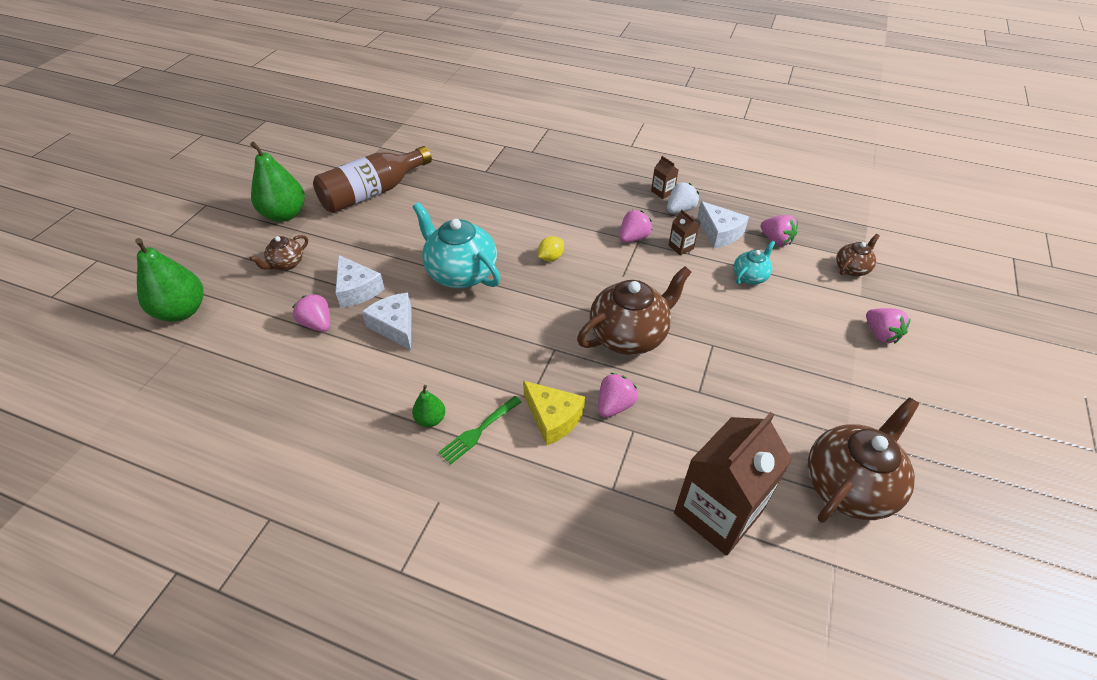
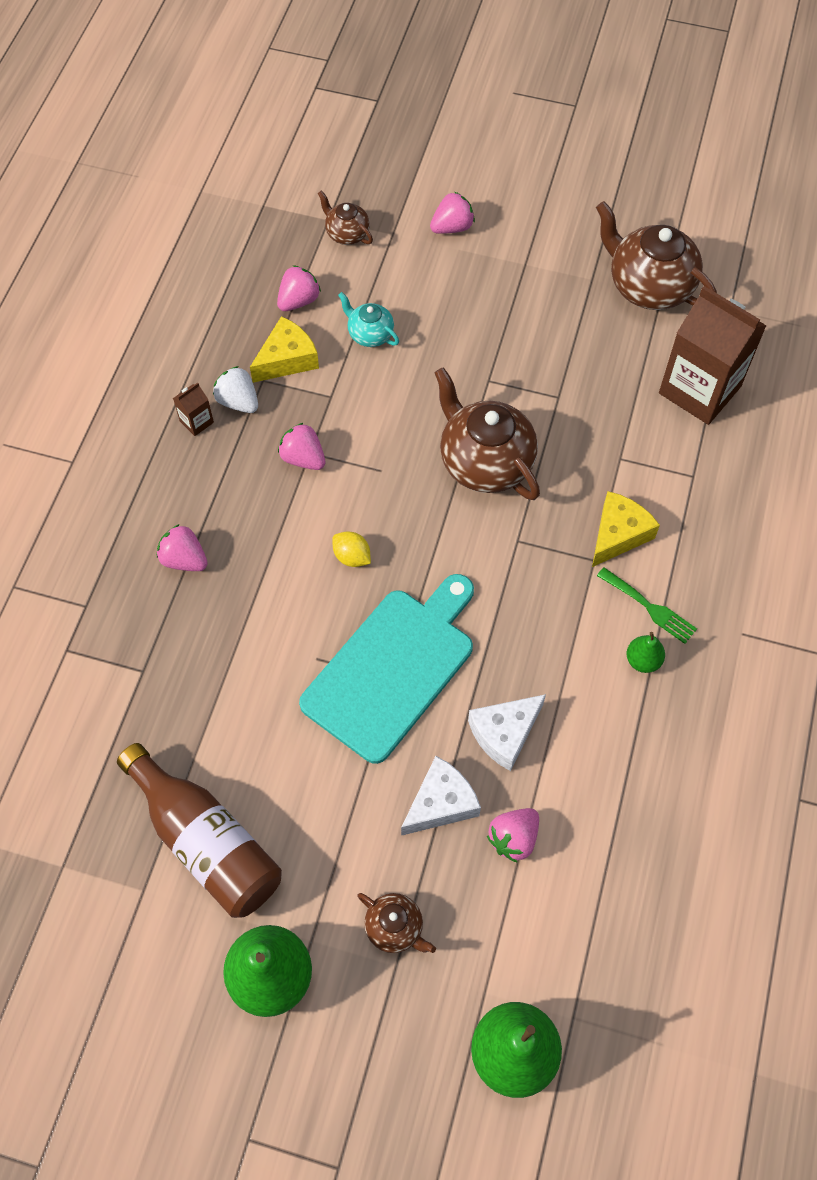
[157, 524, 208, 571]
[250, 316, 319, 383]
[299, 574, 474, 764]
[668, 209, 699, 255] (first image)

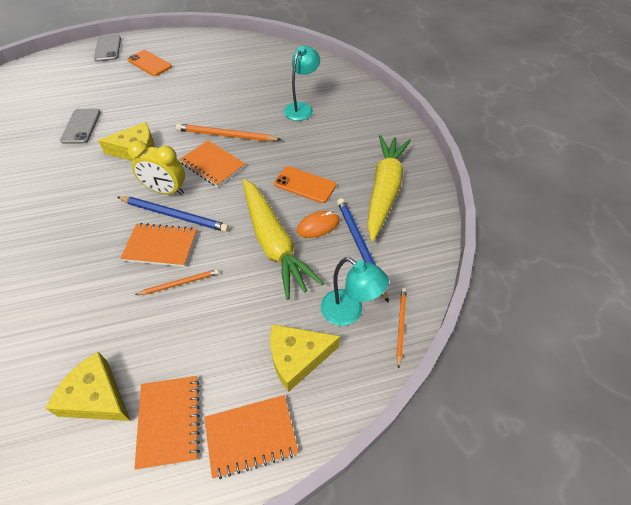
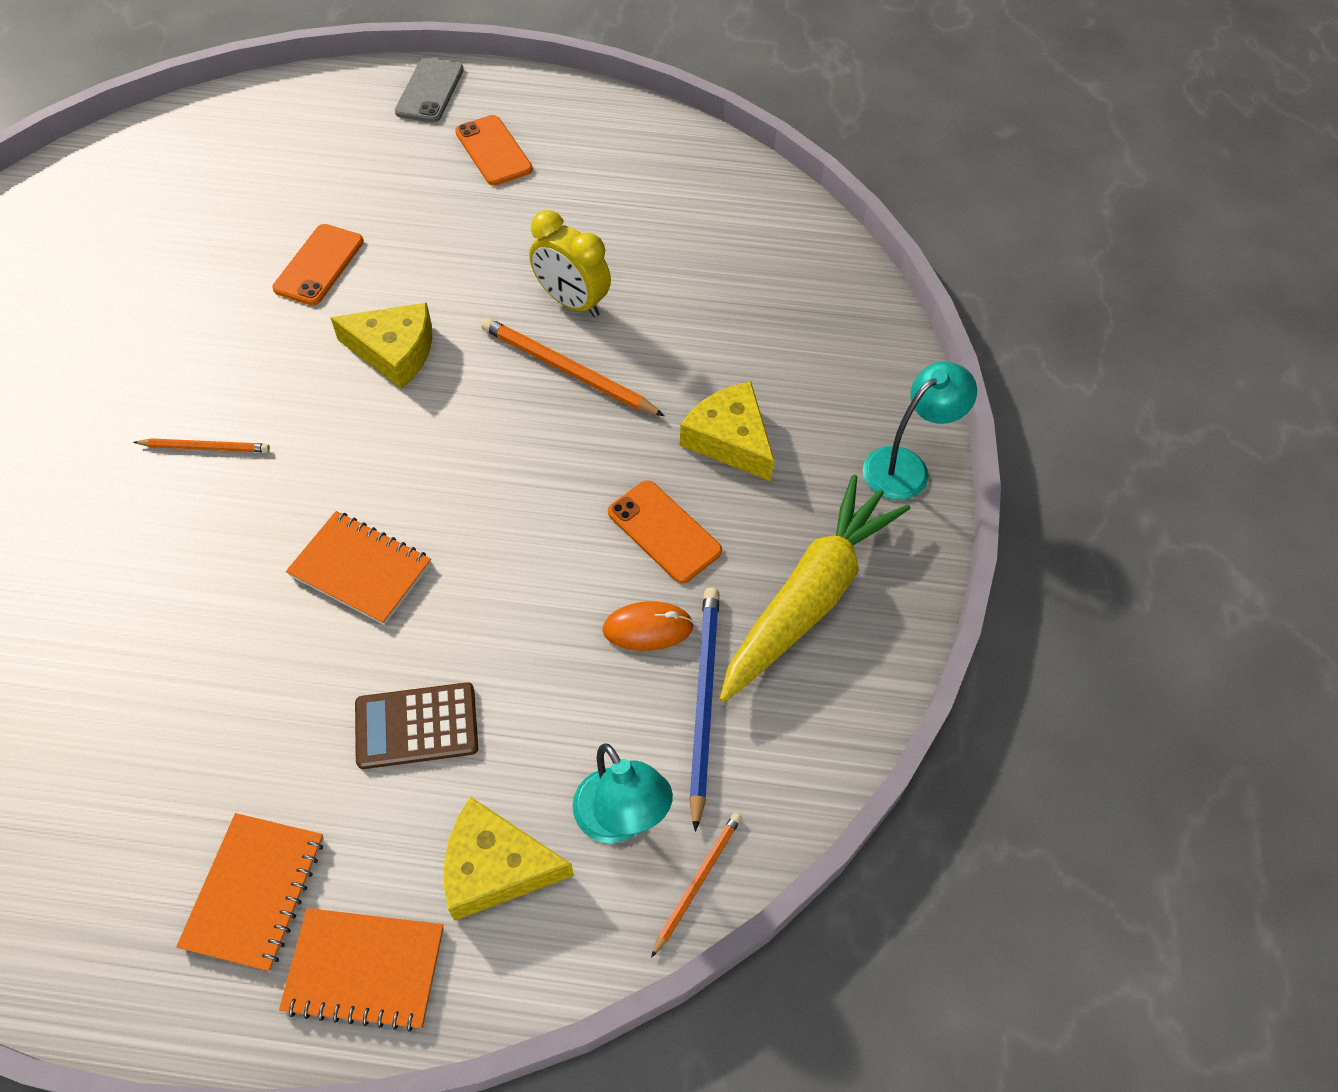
[134, 438, 270, 452]
[272, 224, 364, 305]
[355, 682, 478, 769]
[529, 210, 611, 317]
[680, 382, 774, 481]
[863, 361, 977, 500]
[117, 196, 229, 232] (first image)
[179, 140, 245, 187] (first image)
[243, 179, 324, 300] (first image)

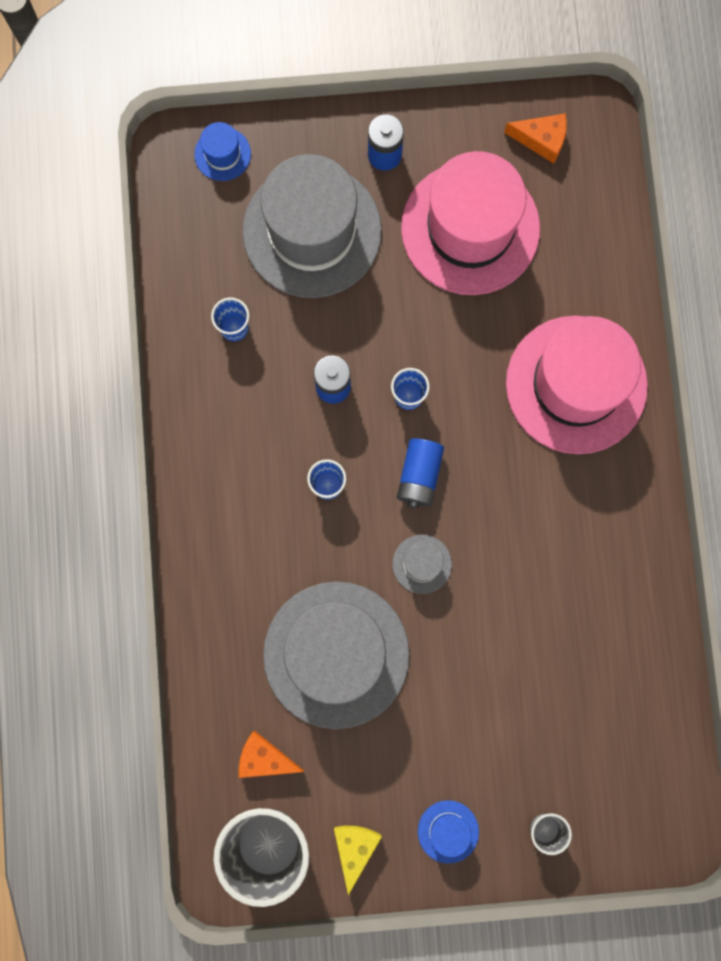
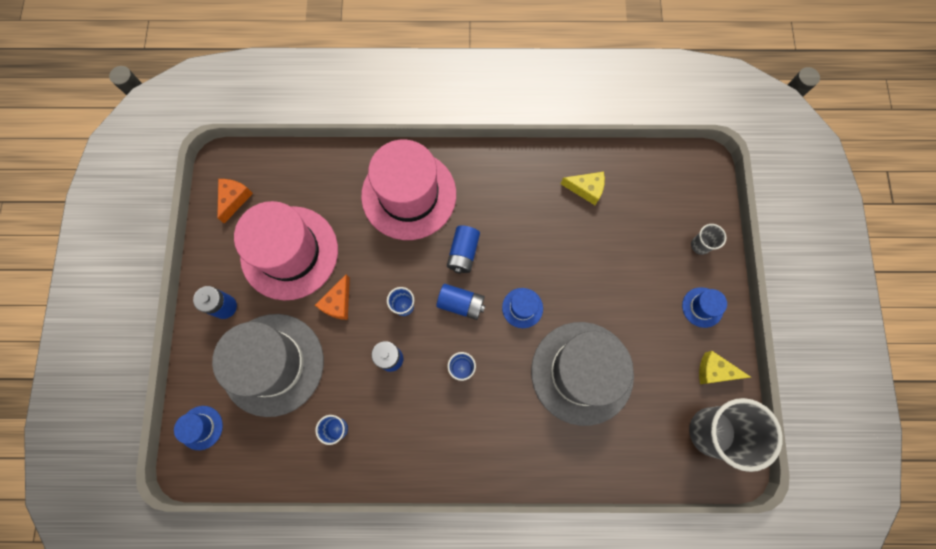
[315, 274, 350, 320]
[447, 226, 480, 274]
[502, 288, 543, 328]
[561, 172, 605, 205]

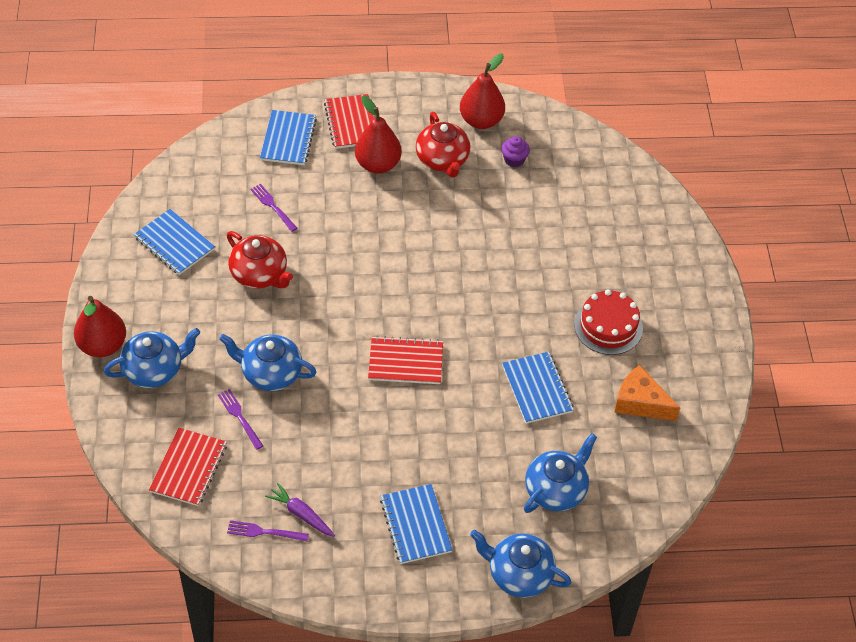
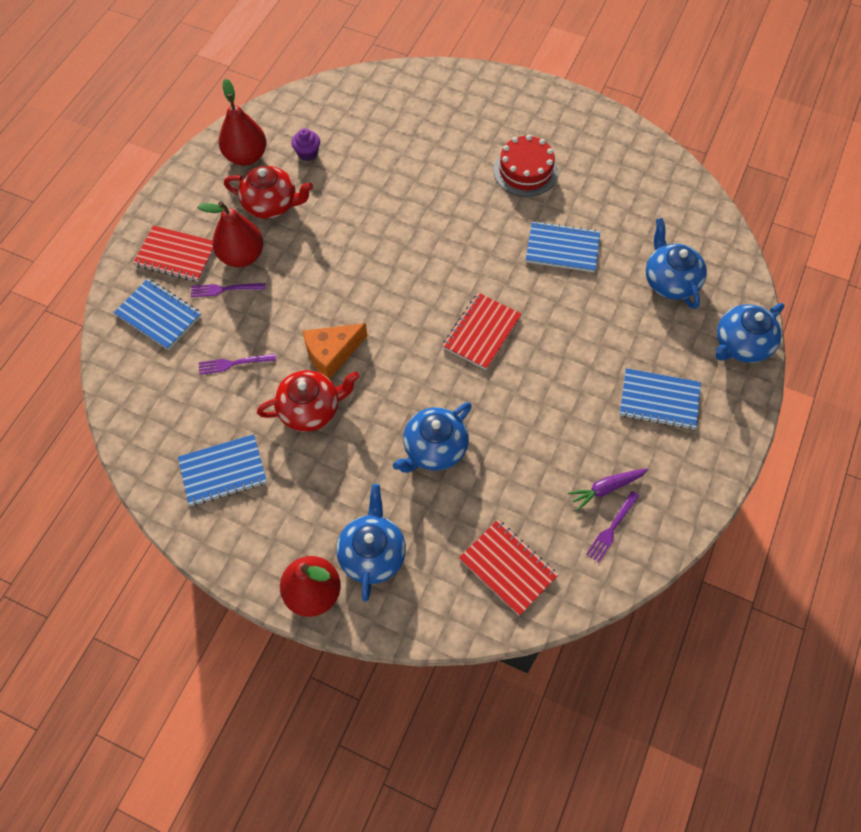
[191, 283, 265, 297]
[303, 323, 367, 379]

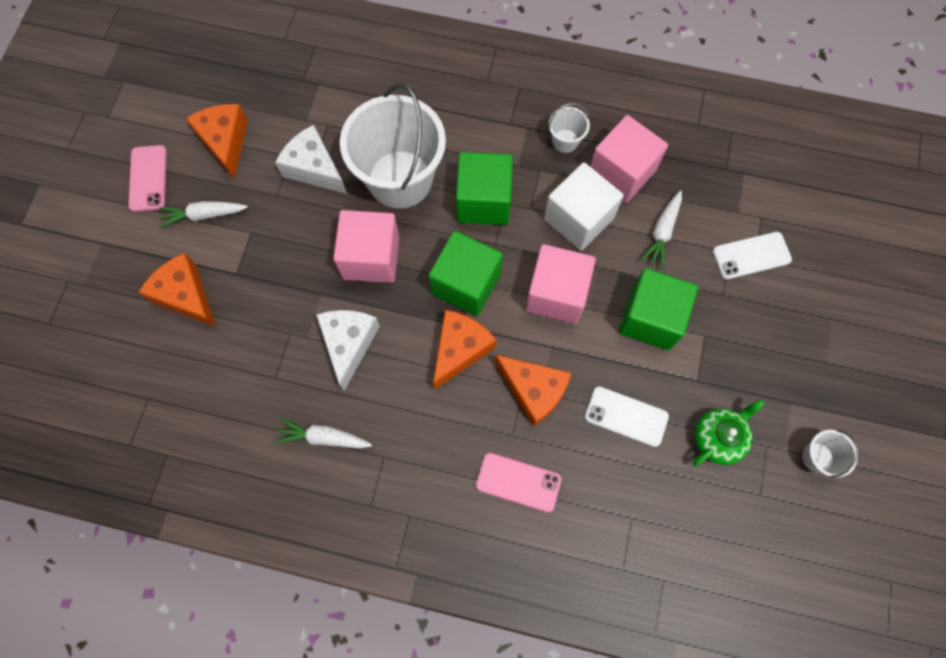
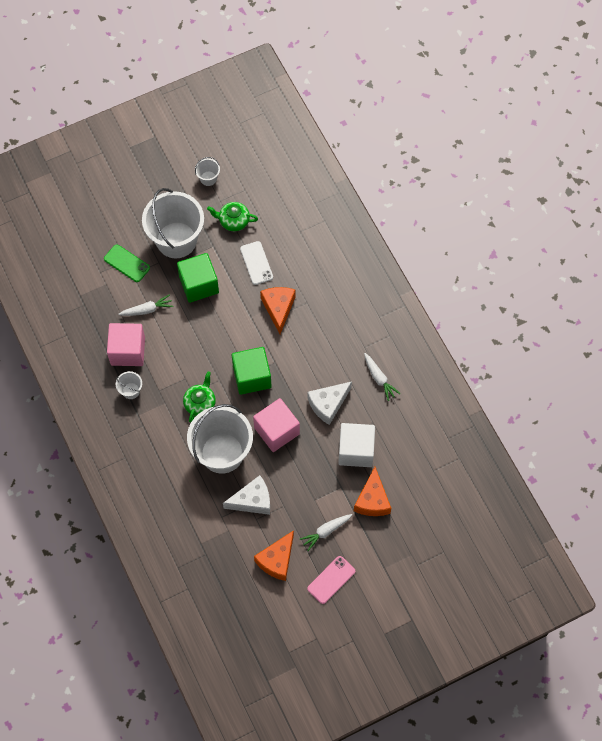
[104, 244, 150, 282]
[142, 188, 204, 258]
[183, 371, 216, 423]
[223, 475, 270, 515]
[300, 514, 352, 551]
[338, 423, 375, 467]
[433, 310, 497, 390] (first image)
[476, 453, 562, 512] (first image)
[525, 244, 596, 324] (first image)

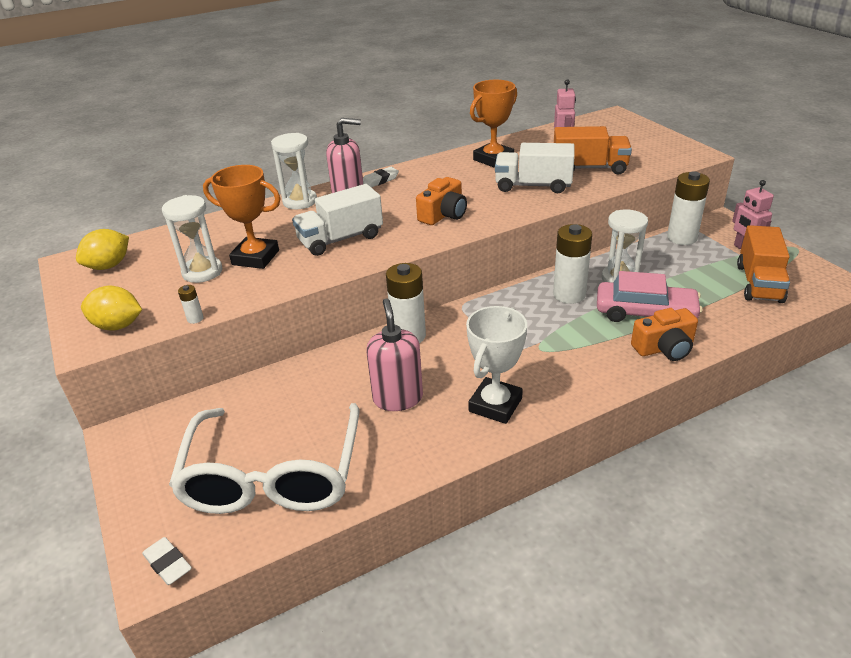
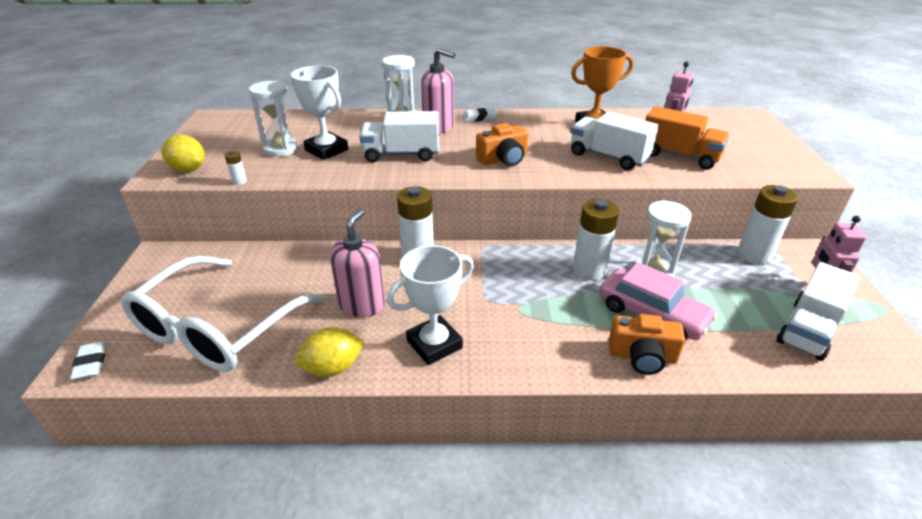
[291, 65, 348, 160]
[295, 327, 365, 377]
[777, 262, 860, 361]

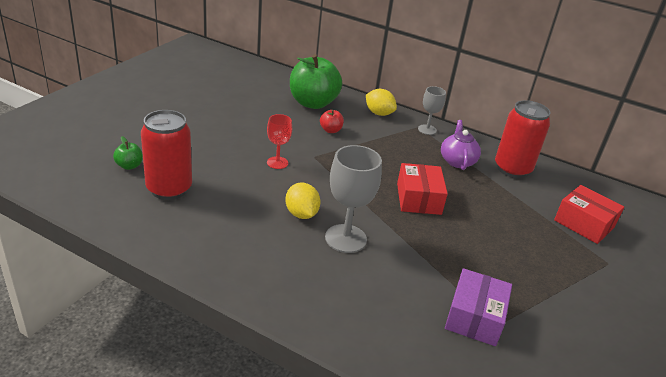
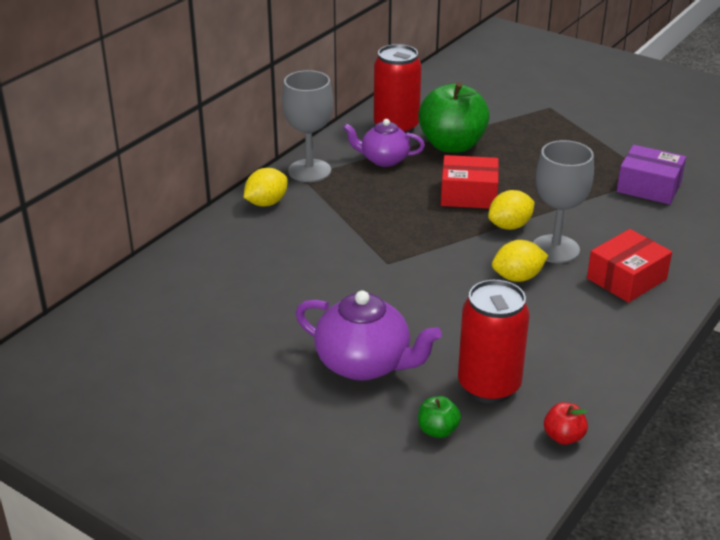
[282, 70, 333, 182]
[296, 290, 442, 381]
[418, 82, 490, 153]
[488, 190, 535, 230]
[544, 402, 588, 445]
[587, 229, 672, 303]
[267, 114, 292, 169] (first image)

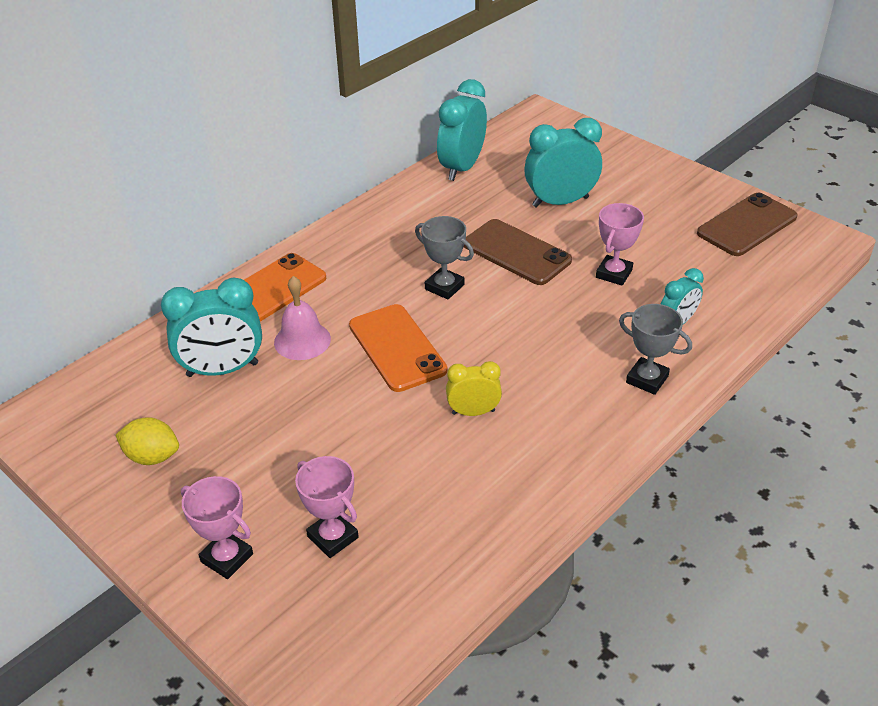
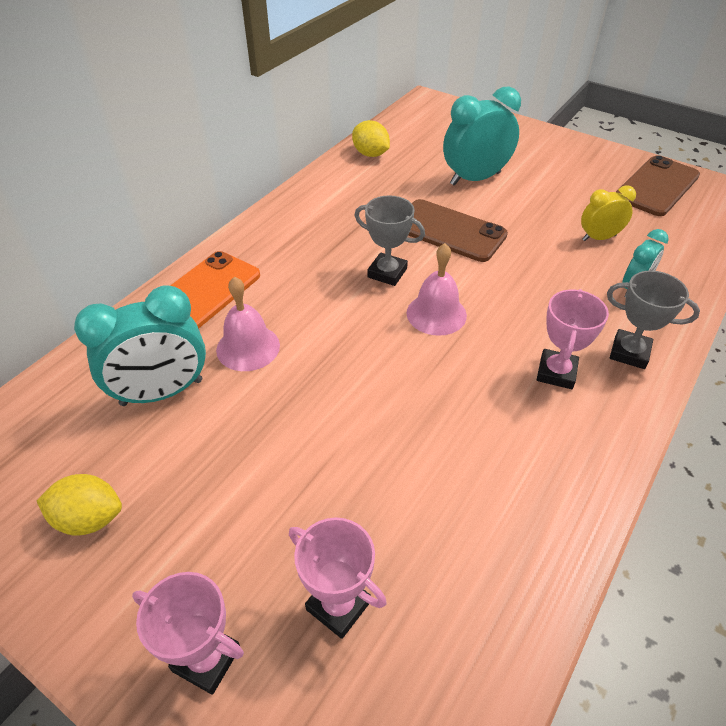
[352, 120, 390, 157]
[407, 243, 467, 336]
[537, 289, 609, 389]
[581, 185, 636, 241]
[349, 304, 447, 392] (first image)

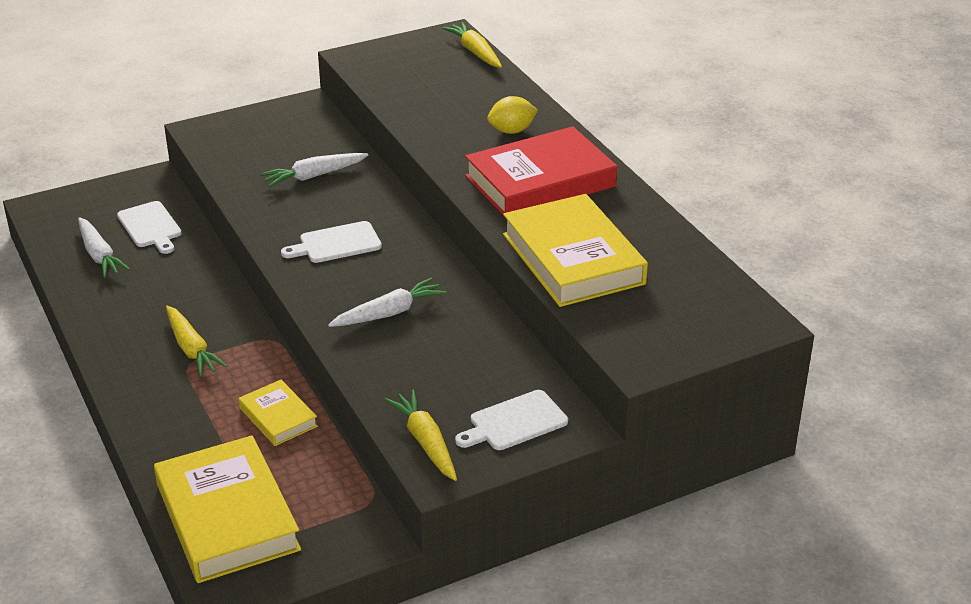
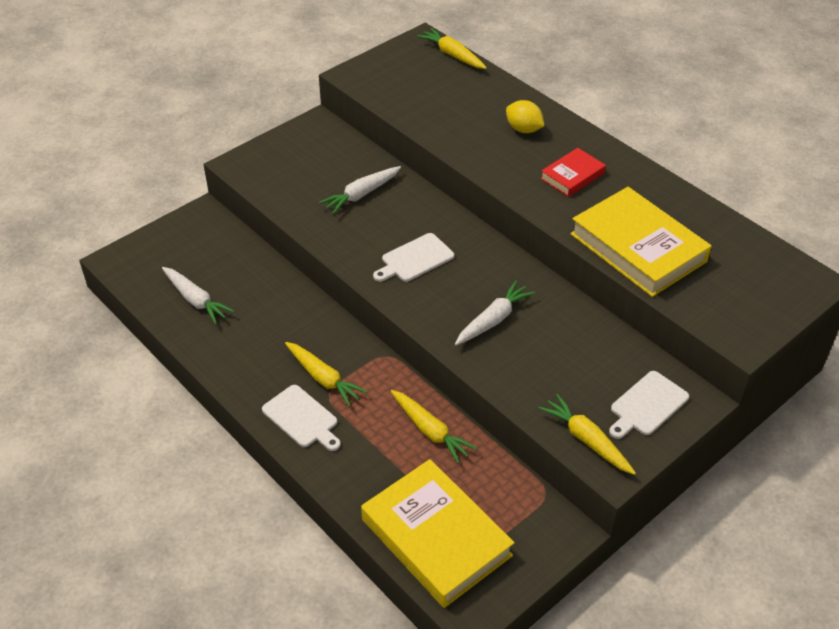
[262, 385, 341, 451]
[391, 390, 477, 464]
[506, 100, 544, 133]
[540, 148, 606, 197]

